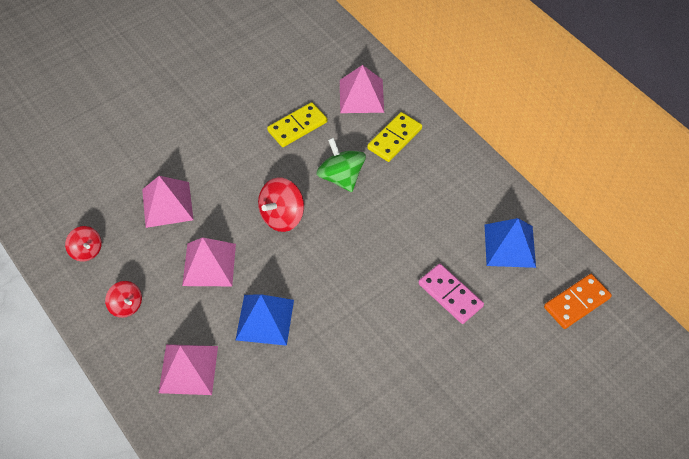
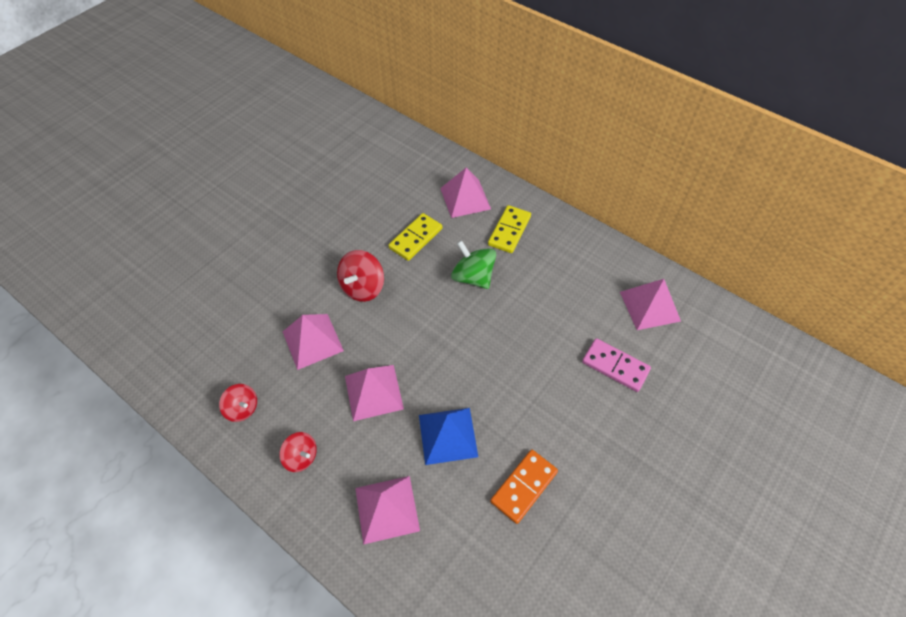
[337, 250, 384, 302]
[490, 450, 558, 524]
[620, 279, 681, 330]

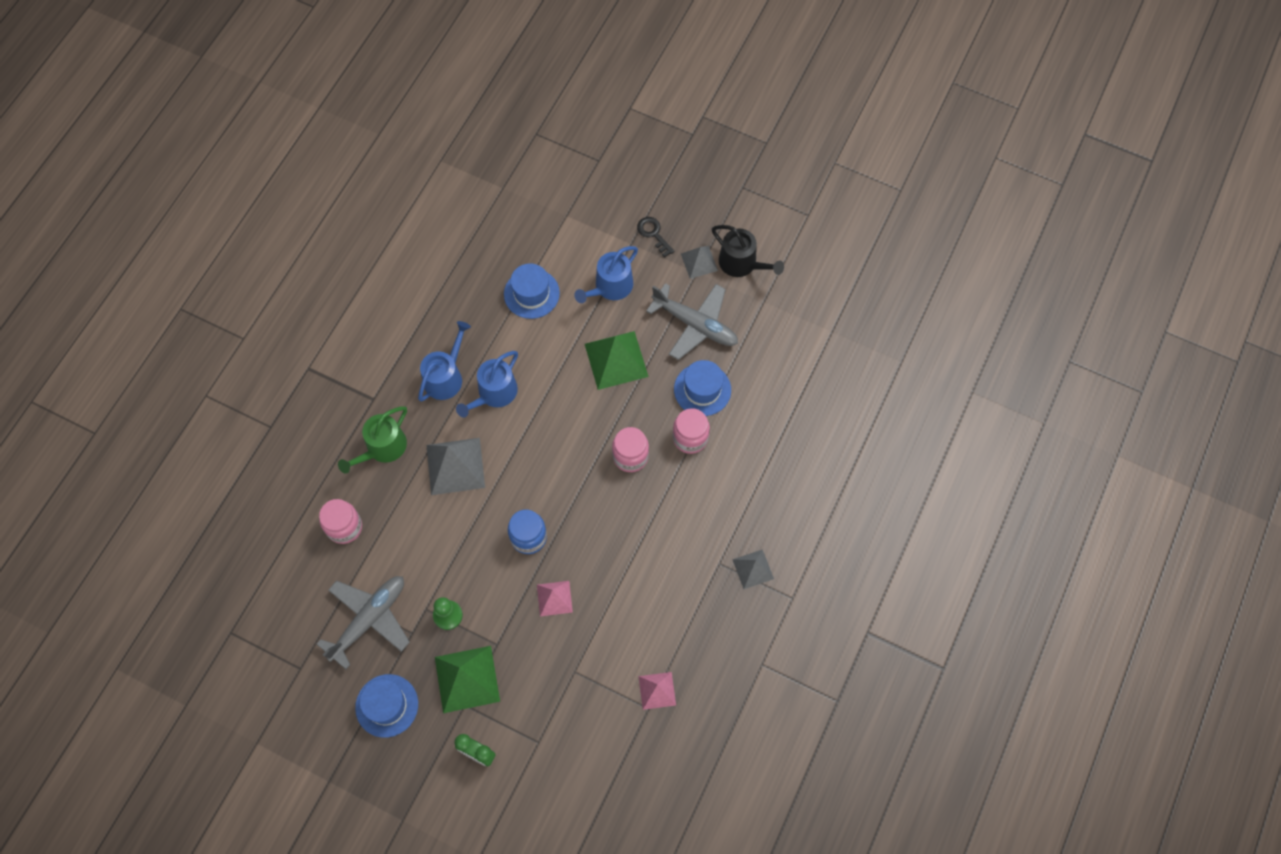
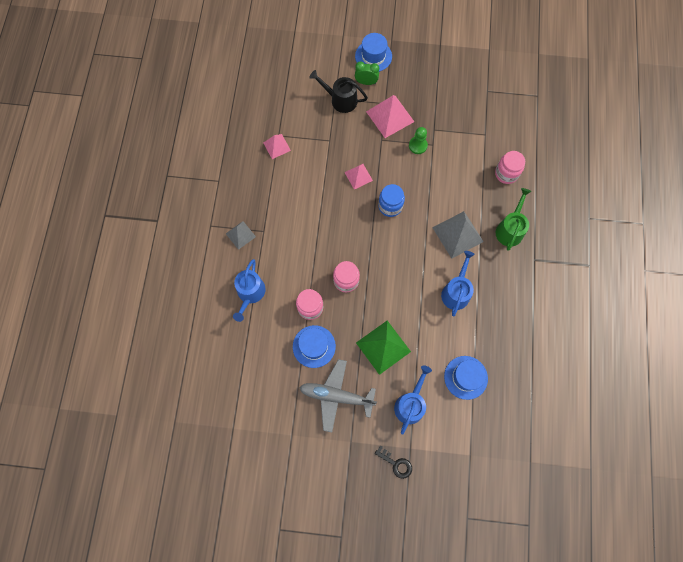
[233, 259, 266, 322]
[309, 70, 368, 113]
[355, 33, 392, 72]
[366, 95, 414, 138]
[317, 576, 410, 669] (first image)
[681, 246, 718, 279] (first image)

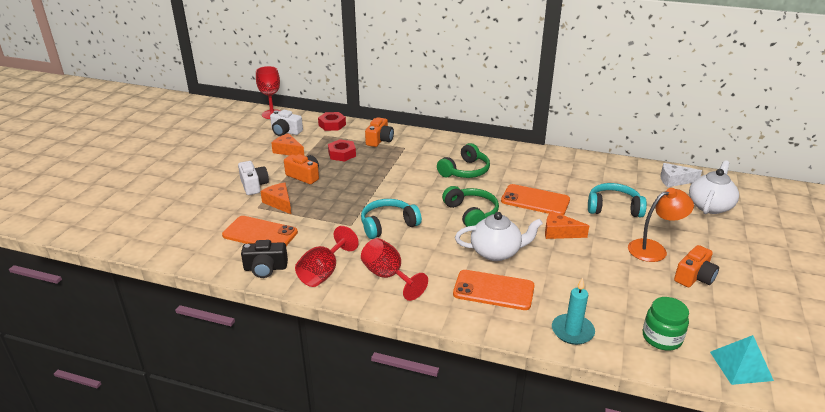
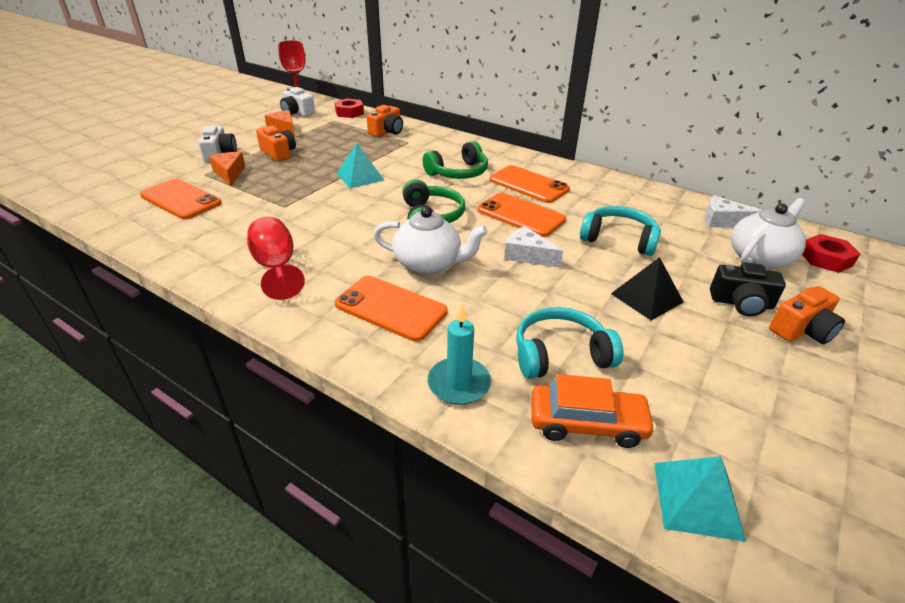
[337, 143, 384, 188]
[490, 165, 570, 203]
[504, 226, 563, 268]
[516, 307, 623, 379]
[531, 374, 656, 448]
[611, 257, 684, 320]
[710, 263, 786, 316]
[769, 286, 845, 344]
[802, 234, 860, 273]
[295, 226, 359, 287] (first image)

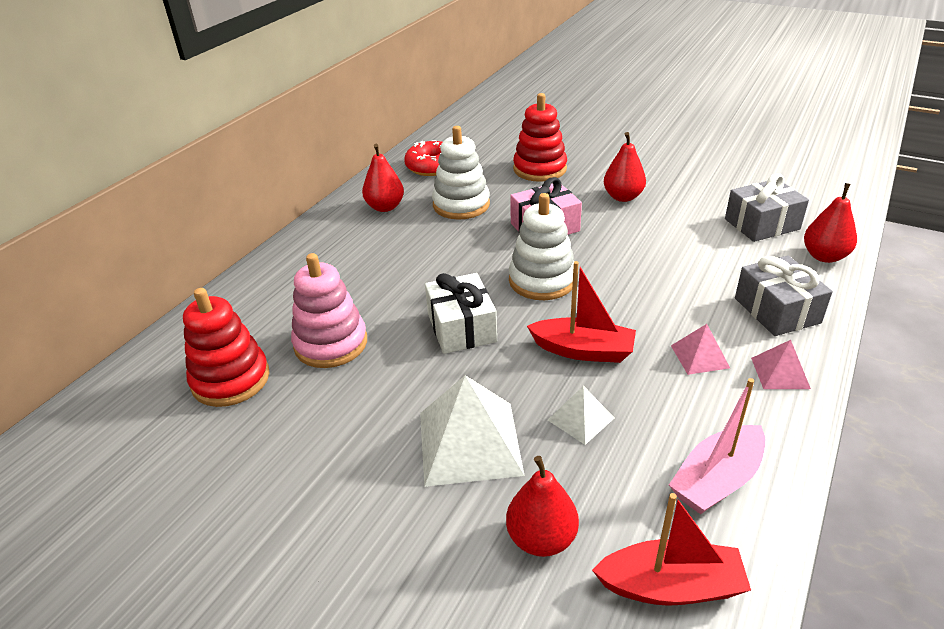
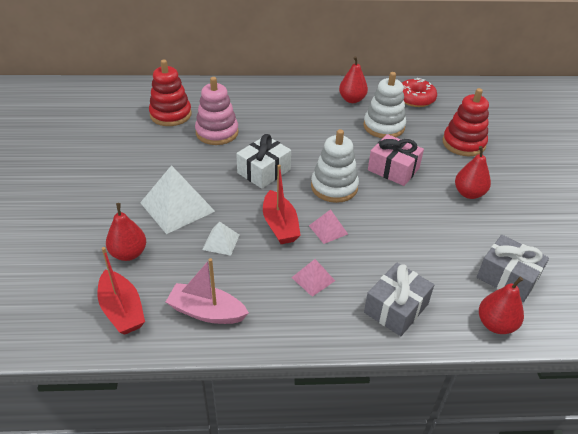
[309, 209, 348, 244]

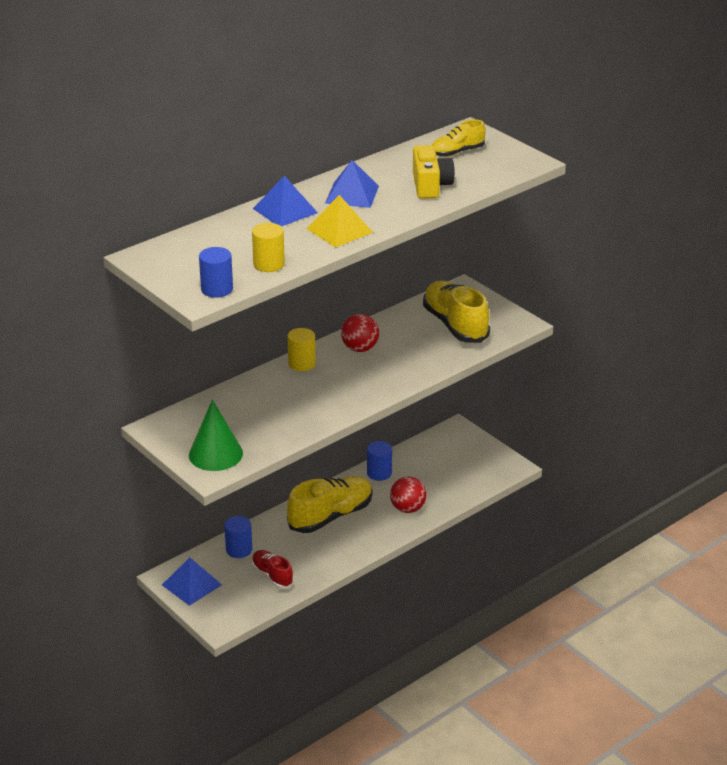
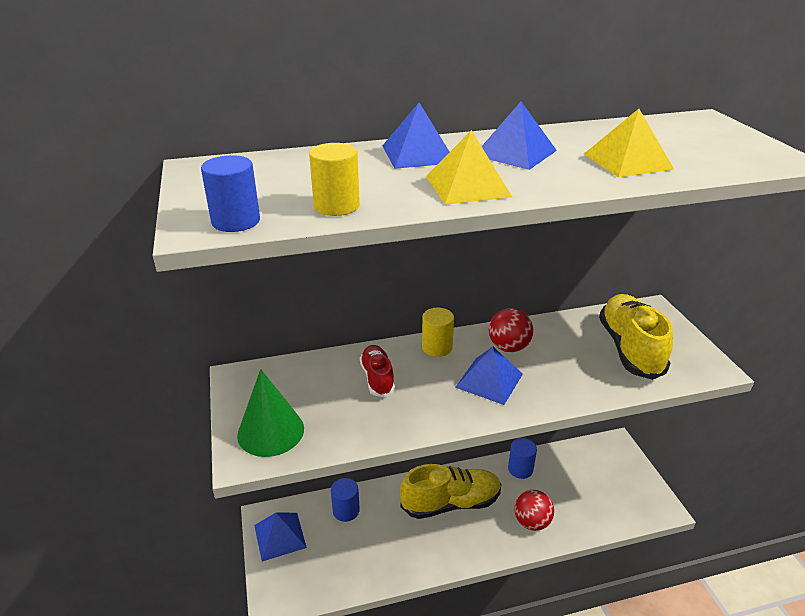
[360, 345, 395, 397]
[455, 347, 523, 405]
[584, 109, 674, 178]
[432, 120, 486, 157] (first image)

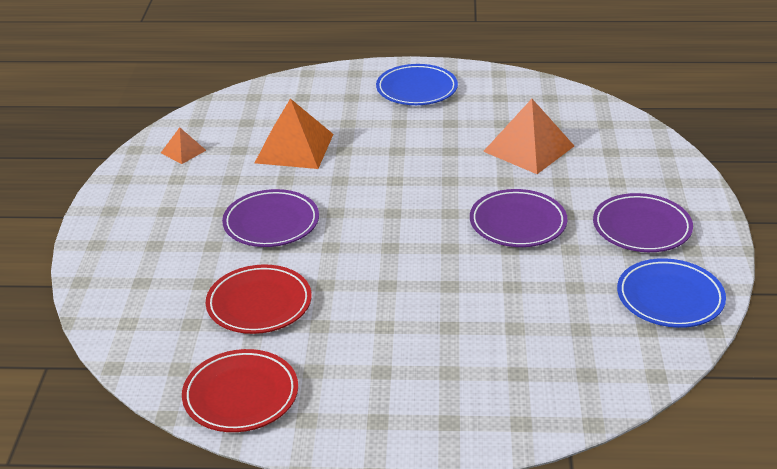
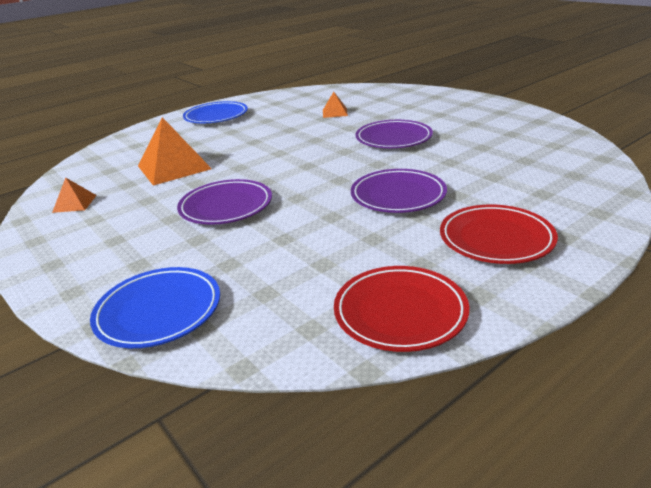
[90, 267, 220, 348]
[323, 92, 348, 118]
[351, 169, 447, 213]
[440, 205, 558, 264]

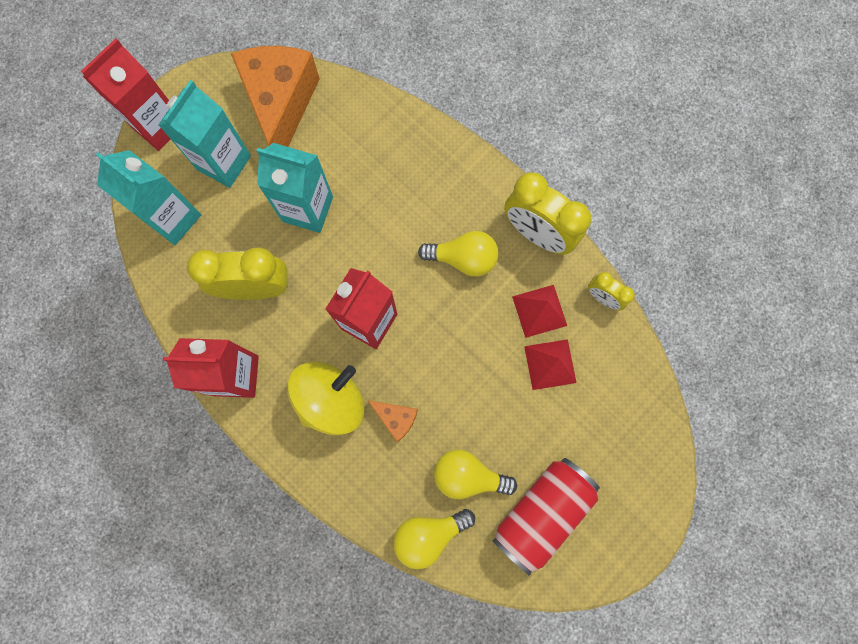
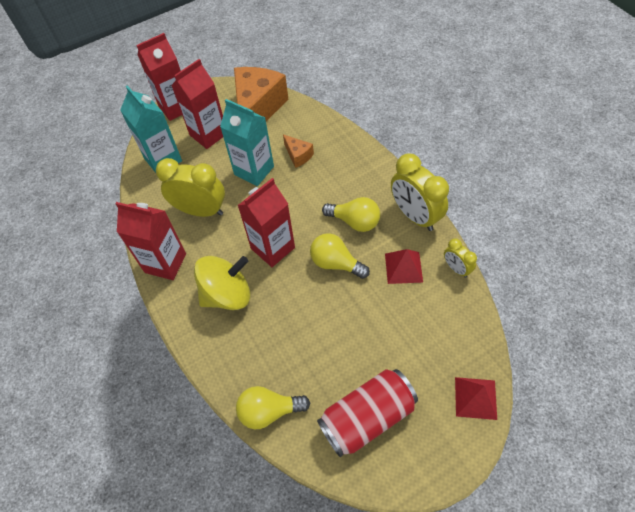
[171, 59, 223, 149]
[283, 134, 314, 168]
[310, 233, 370, 279]
[455, 377, 497, 420]

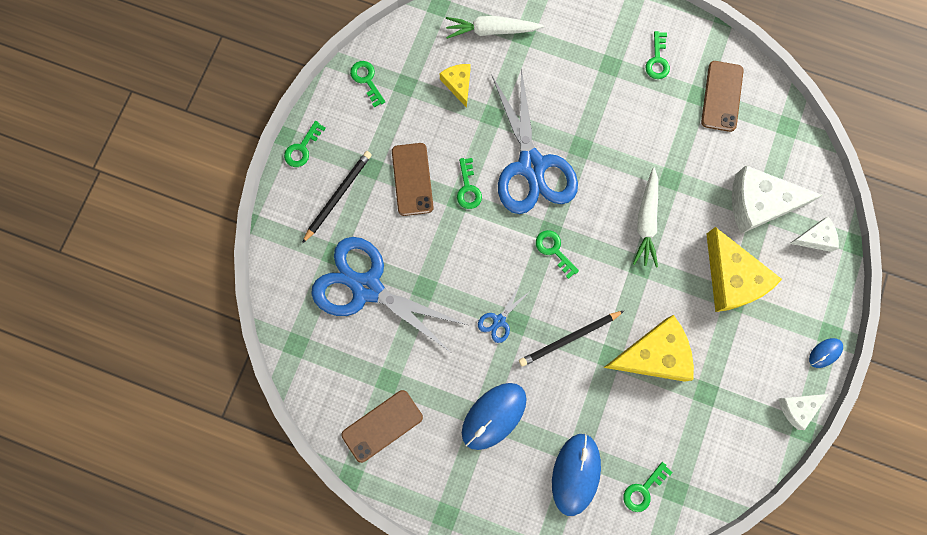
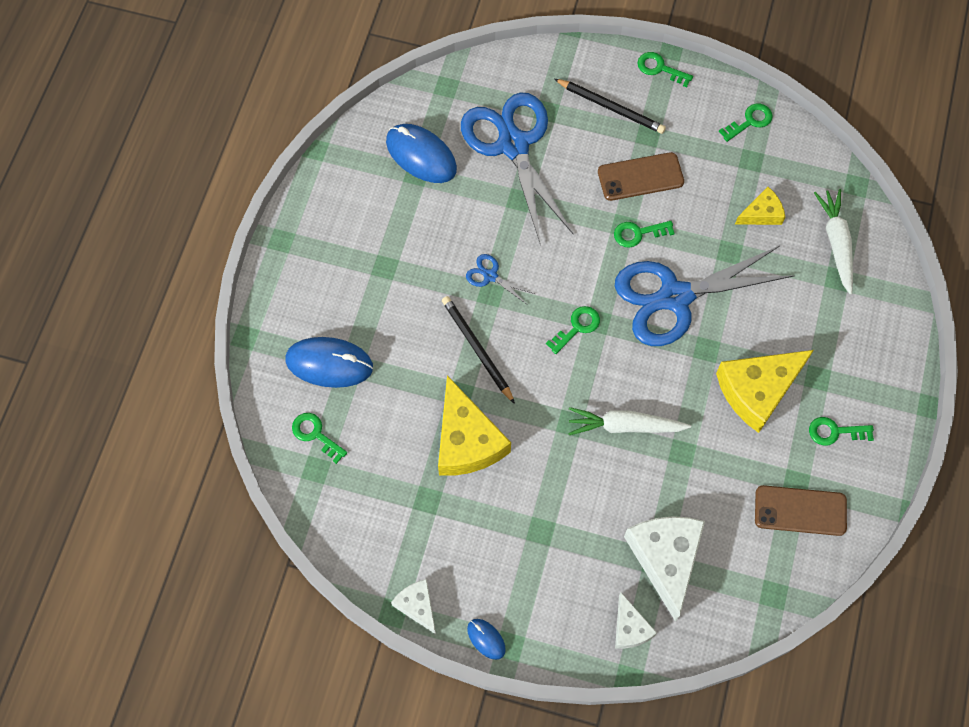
[386, 124, 457, 183]
[461, 92, 574, 245]
[716, 350, 814, 433]
[341, 390, 423, 463] (first image)

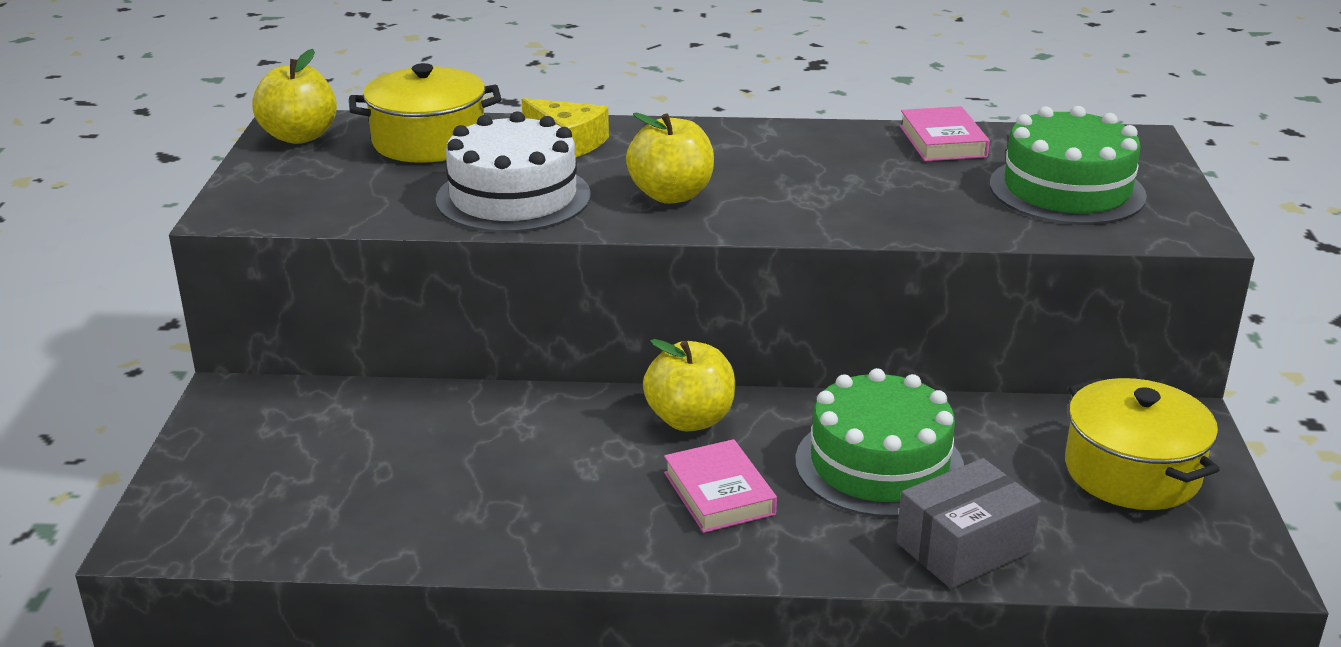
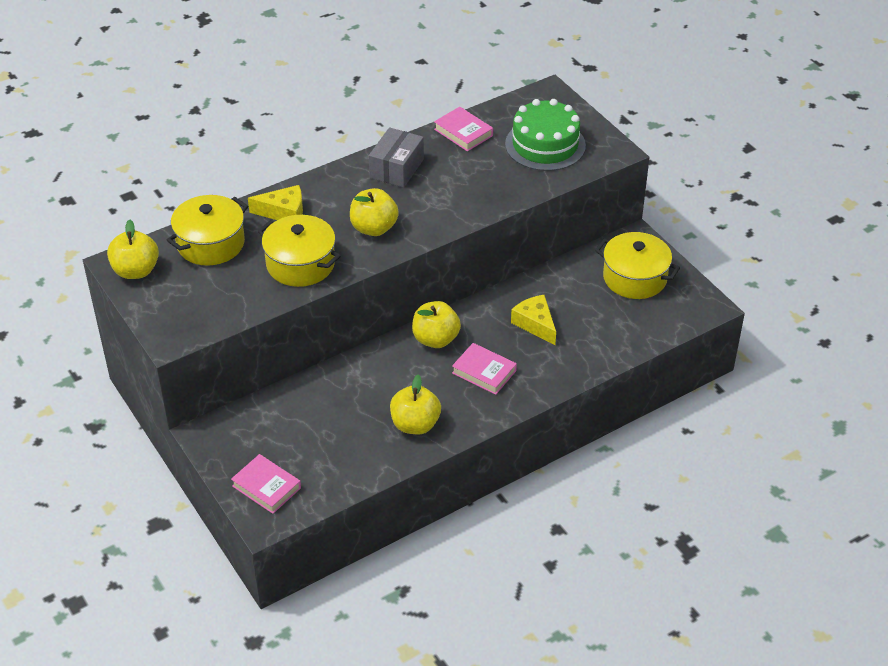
[231, 454, 301, 514]
[258, 215, 341, 287]
[369, 127, 424, 188]
[390, 375, 441, 434]
[511, 295, 556, 345]

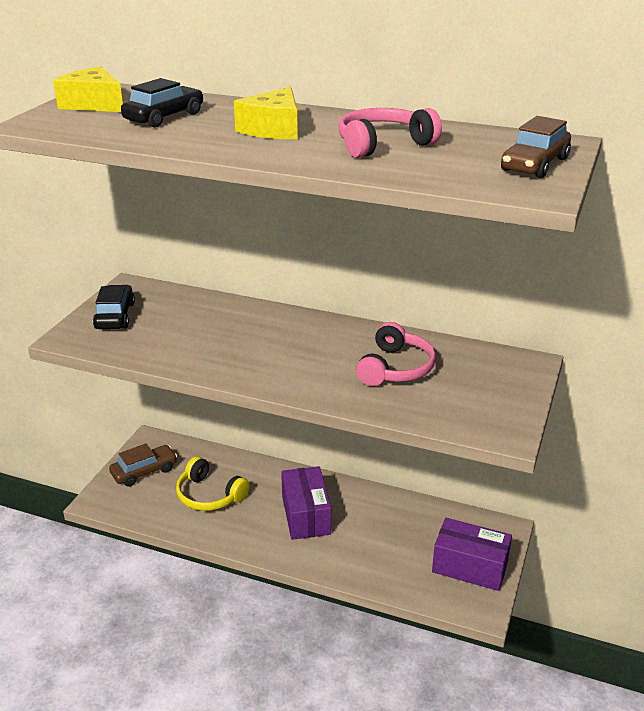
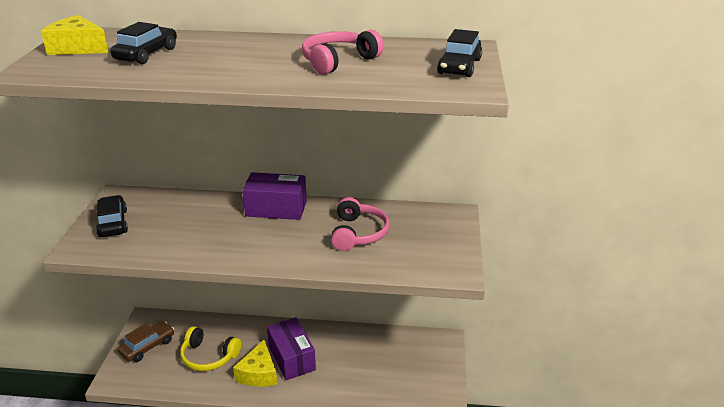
[233, 340, 277, 387]
[242, 172, 307, 220]
[437, 29, 482, 77]

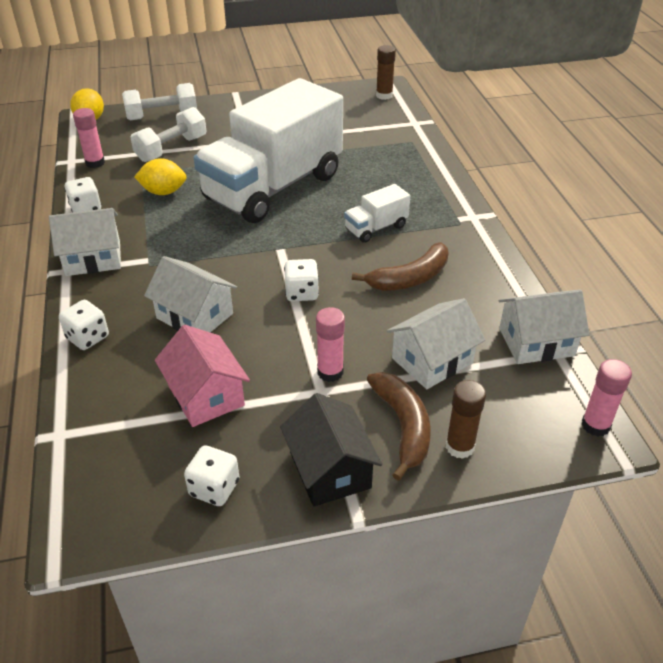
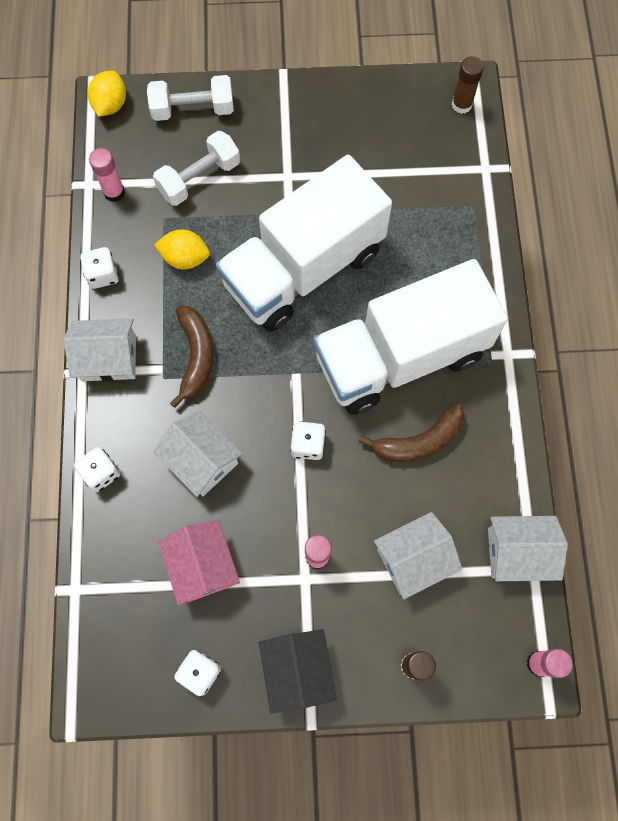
[170, 306, 213, 408]
[313, 259, 508, 415]

